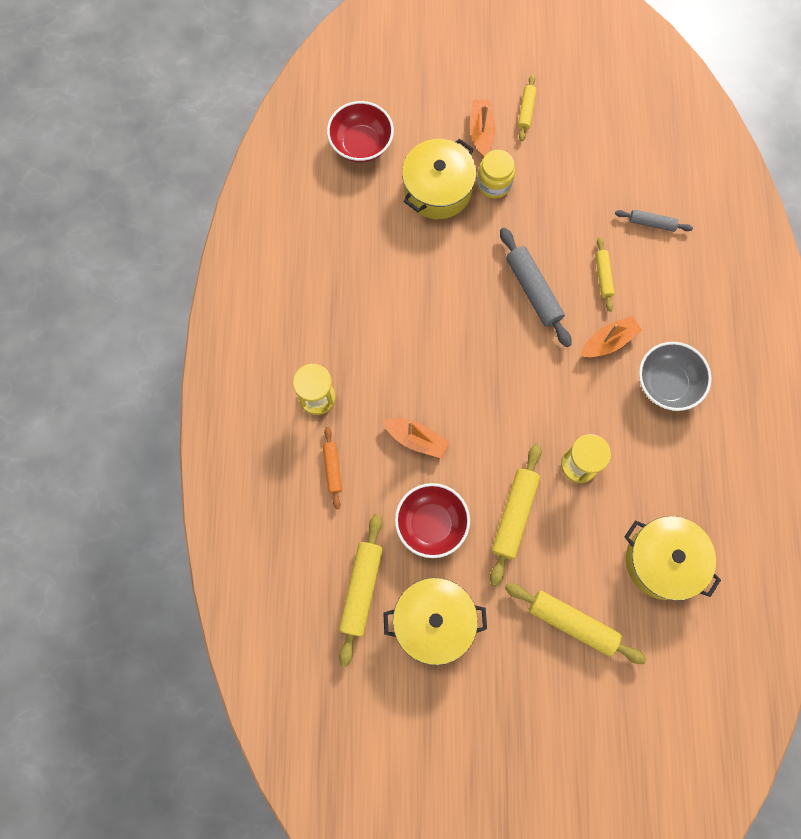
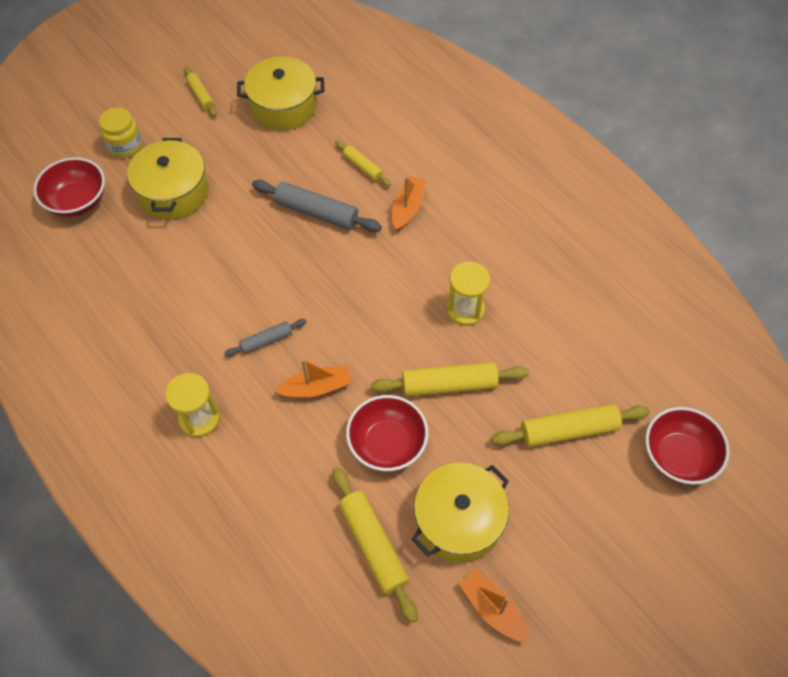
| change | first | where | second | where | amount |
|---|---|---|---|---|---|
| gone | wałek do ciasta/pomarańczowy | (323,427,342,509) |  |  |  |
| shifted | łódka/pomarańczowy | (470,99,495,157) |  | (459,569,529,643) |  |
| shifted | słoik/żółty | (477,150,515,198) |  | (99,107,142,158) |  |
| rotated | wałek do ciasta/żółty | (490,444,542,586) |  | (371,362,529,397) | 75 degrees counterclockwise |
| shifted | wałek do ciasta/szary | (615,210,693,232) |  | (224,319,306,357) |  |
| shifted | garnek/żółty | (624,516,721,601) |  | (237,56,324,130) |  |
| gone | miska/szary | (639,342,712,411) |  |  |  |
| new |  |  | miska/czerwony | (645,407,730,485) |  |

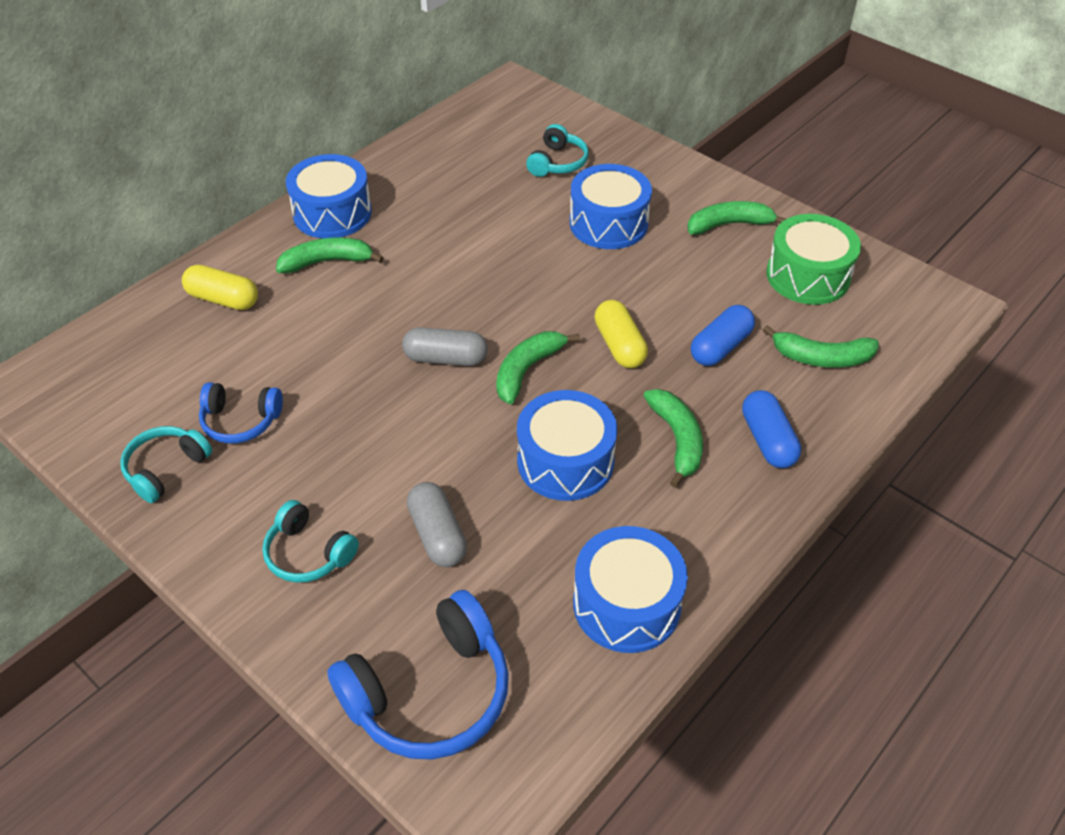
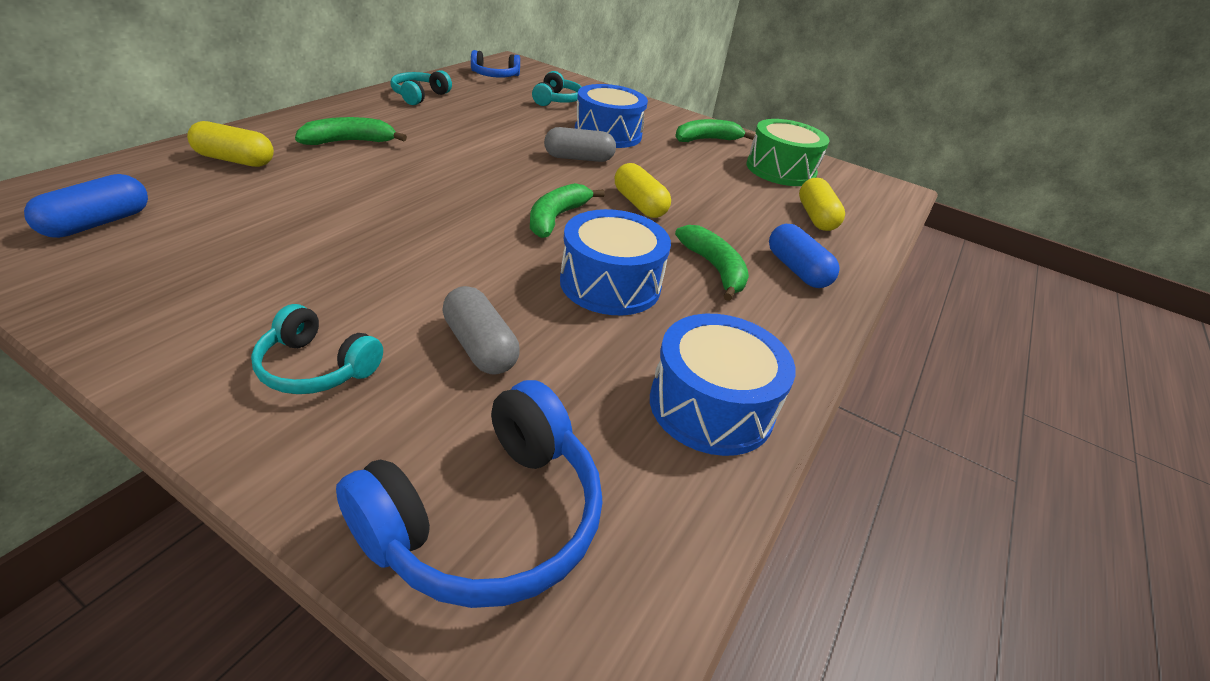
| change | first | where | second | where | amount |
|---|---|---|---|---|---|
| shifted | słuchawki/turkusowy | (120,426,212,503) |  | (390,70,452,105) |  |
| shifted | słuchawki/niebieski | (199,382,283,444) |  | (471,50,520,78) |  |
| gone | bęben/niebieski | (286,154,372,239) |  |  |  |
| shifted | kapsułka/szary | (402,327,488,366) |  | (544,127,616,162) |  |
| shifted | kapsułka/niebieski | (691,305,755,366) |  | (24,174,148,238) |  |
| swapped | banan/zielony | (763,325,879,368) | kapsułka/żółty | (799,178,845,231) |  |

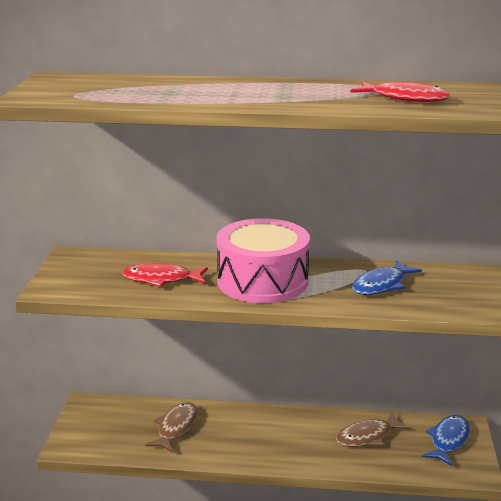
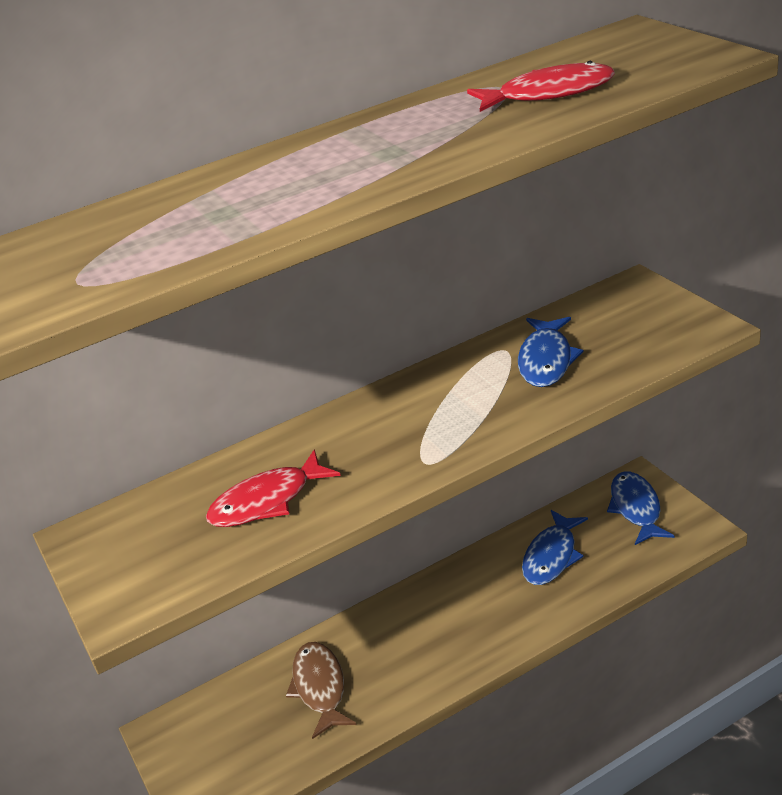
| change | first | where | second | where | amount |
|---|---|---|---|---|---|
| gone | bęben/różowy | (216,218,310,303) |  |  |  |
| repainted | ryba/brązowy | (336,413,410,447) | ryba/niebieski | (522,510,588,585) |  |

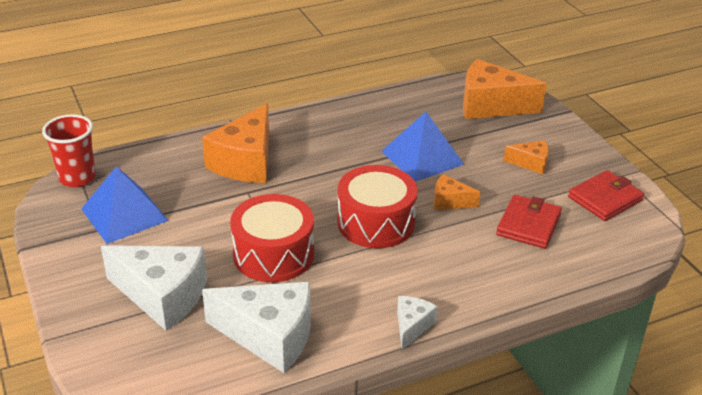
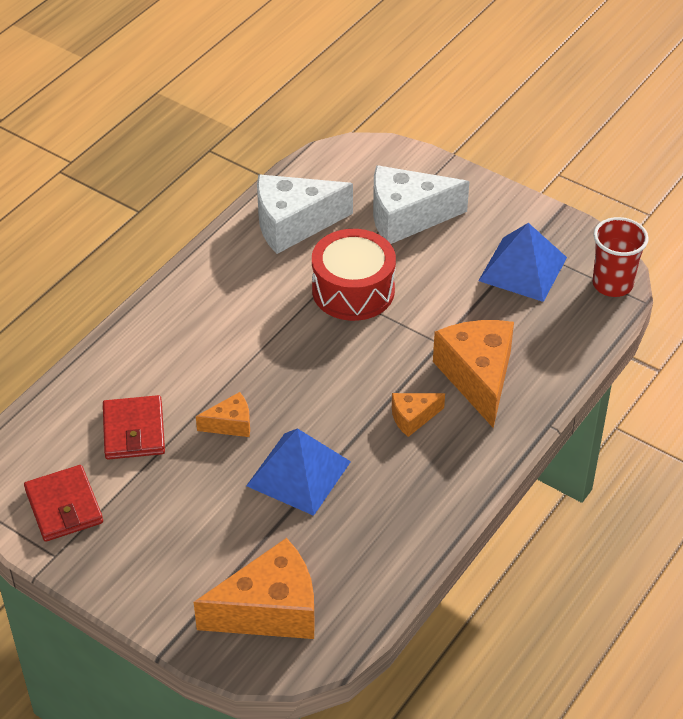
| change | first | where | second | where | amount |
|---|---|---|---|---|---|
| gone | bęben/czerwony | (337,165,417,248) |  |  |  |
| gone | ser/biały | (397,296,438,350) |  |  |  |
| shifted | ser/pomarańczowy | (503,140,549,174) |  | (392,393,445,437) |  |
| rotated | portfel/czerwony | (568,170,644,221) |  | (24,465,103,542) | 45 degrees counterclockwise |

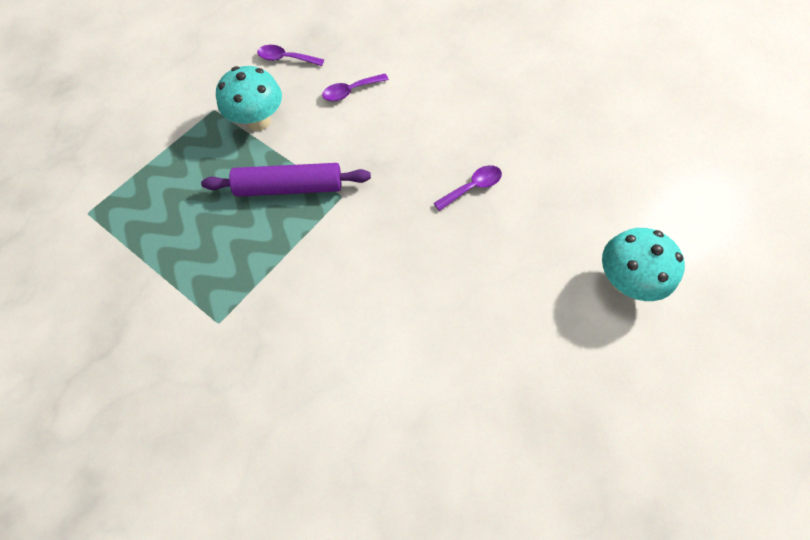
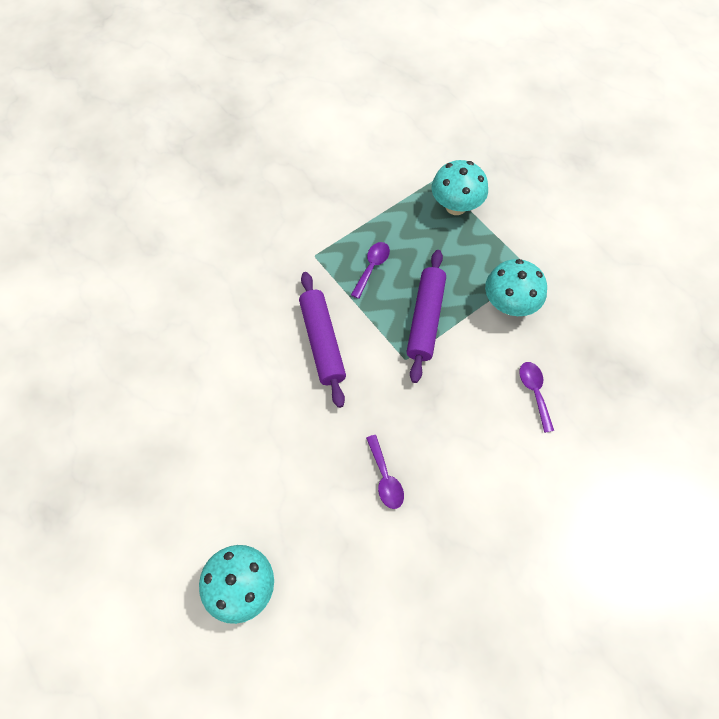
| change | first | where | second | where | amount |
|---|---|---|---|---|---|
| shifted | łyżka/fioletowy | (257,45,324,66) |  | (351,242,390,299) |  |
| new |  |  | wałek do ciasta/fioletowy | (299,272,346,408) |  |
| new |  |  | grzyb/turkusowy | (432,160,488,215) |  |

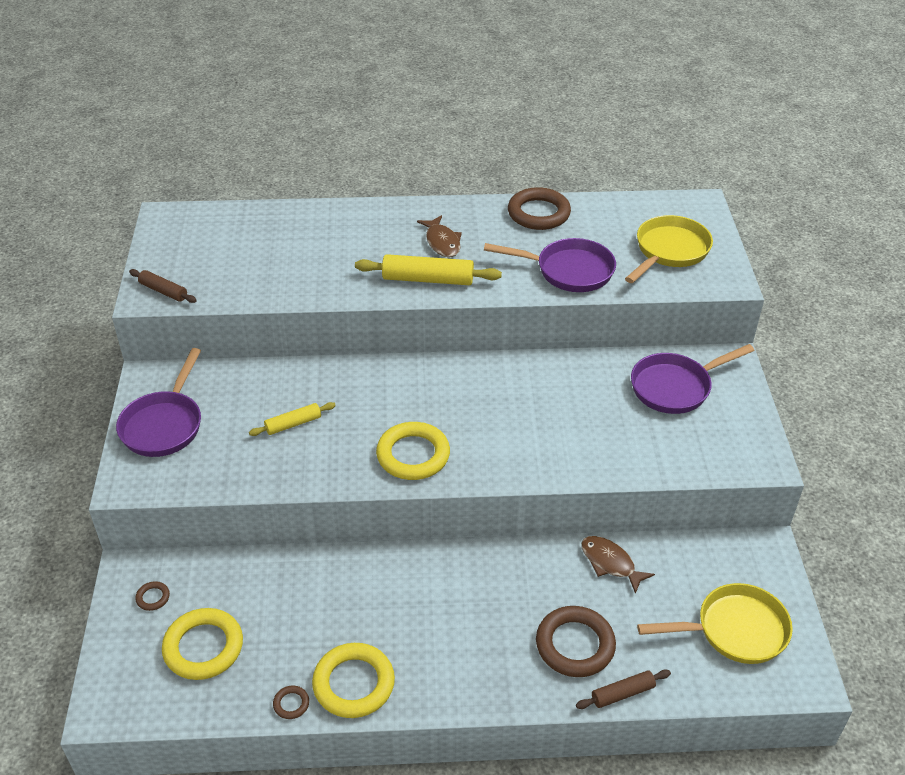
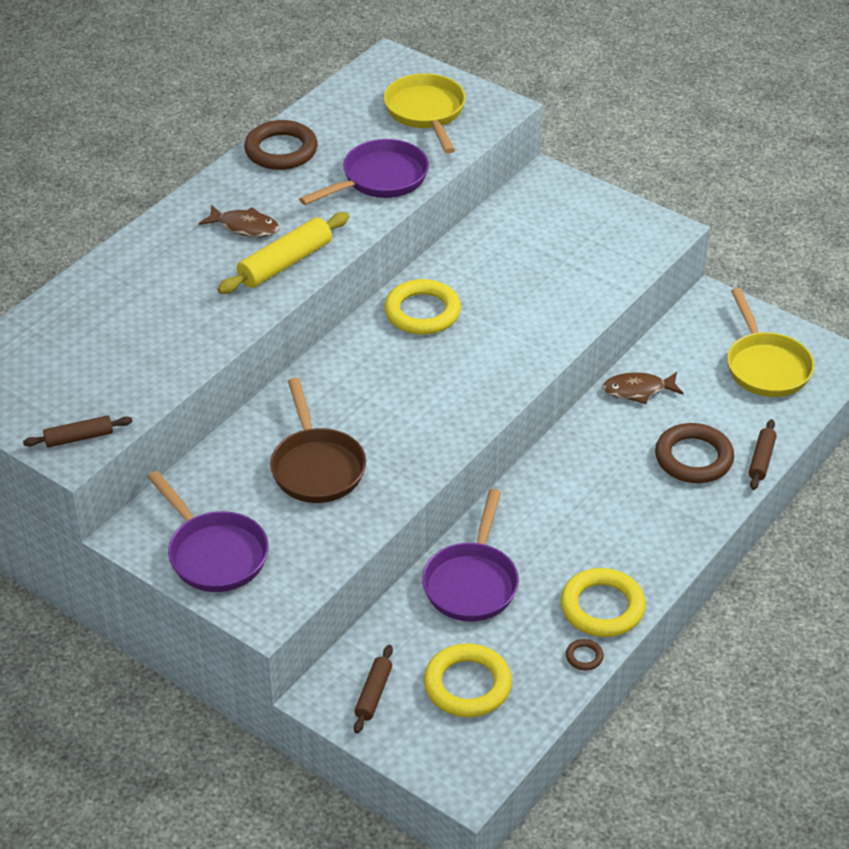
| change | first | where | second | where | amount |
|---|---|---|---|---|---|
| swapped | pierścień/brązowy | (135,581,170,611) | wałek do ciasta/brązowy | (354,645,393,734) |  |
| swapped | wałek do ciasta/żółty | (249,402,336,436) | patelnia/brązowy | (270,378,366,503) |  |
| shifted | pierścień/żółty | (376,422,450,480) |  | (384,279,461,335) |  |
| shifted | patelnia/fioletowy | (631,344,755,414) |  | (422,489,519,622) |  |
| rotated | patelnia/żółty | (637,583,793,664) |  | (727,288,814,397) | 135 degrees clockwise |

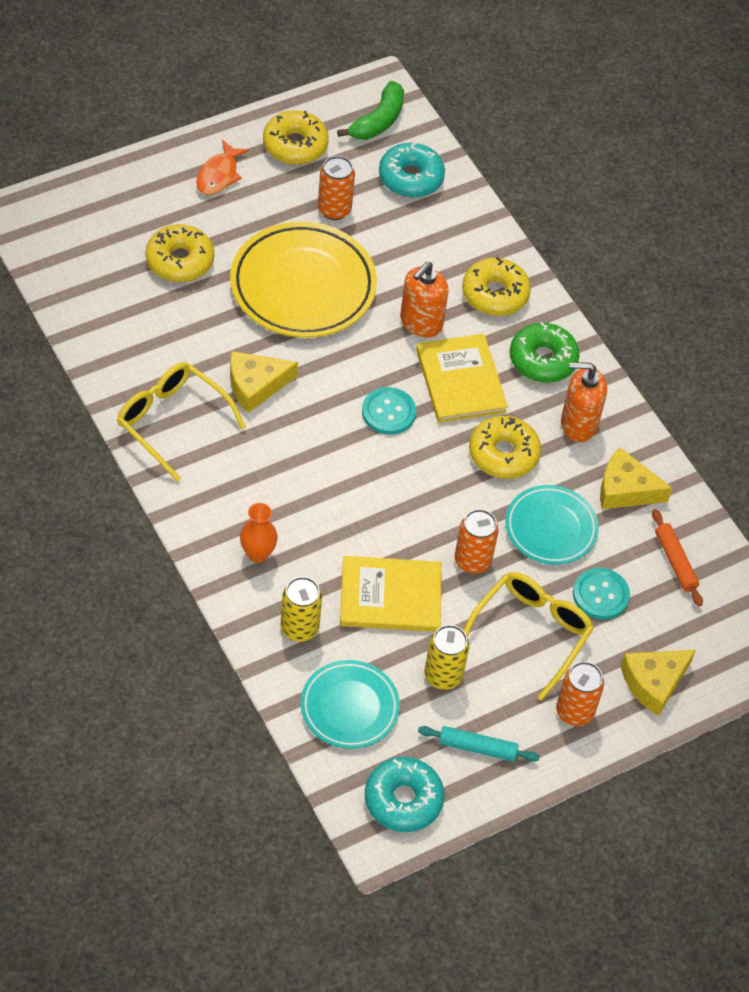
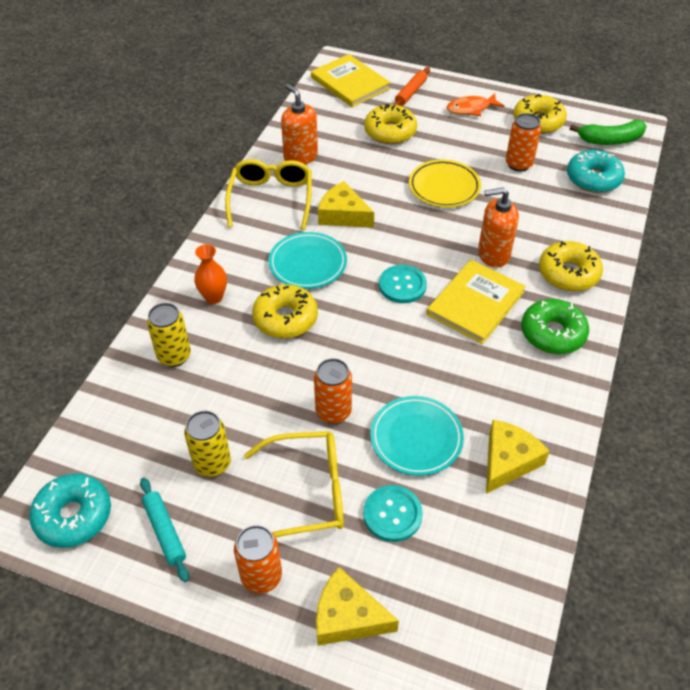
| change | first | where | second | where | amount |
|---|---|---|---|---|---|
| scaled | talerz/żółty | (230,222,377,338) |  | (409,160,481,208) | x0.60 |
| shifted | talerz/turkusowy | (301,660,400,749) |  | (269,232,347,289) |  |
| shifted | książka/żółty | (340,556,442,632) |  | (311,54,391,107) |  |
| shifted | donut/żółty | (469,416,541,479) |  | (252,284,318,339) |  |
| shifted | dozownik mydła/pomarańczowy | (561,362,607,442) |  | (281,84,318,165) |  |
| rotated | ser/żółty | (600,447,672,509) |  | (486,420,550,494) | 60 degrees clockwise |
| shifted | wałek do ciasta/pomarańczowy | (652,509,703,607) |  | (393,67,430,106) |  |

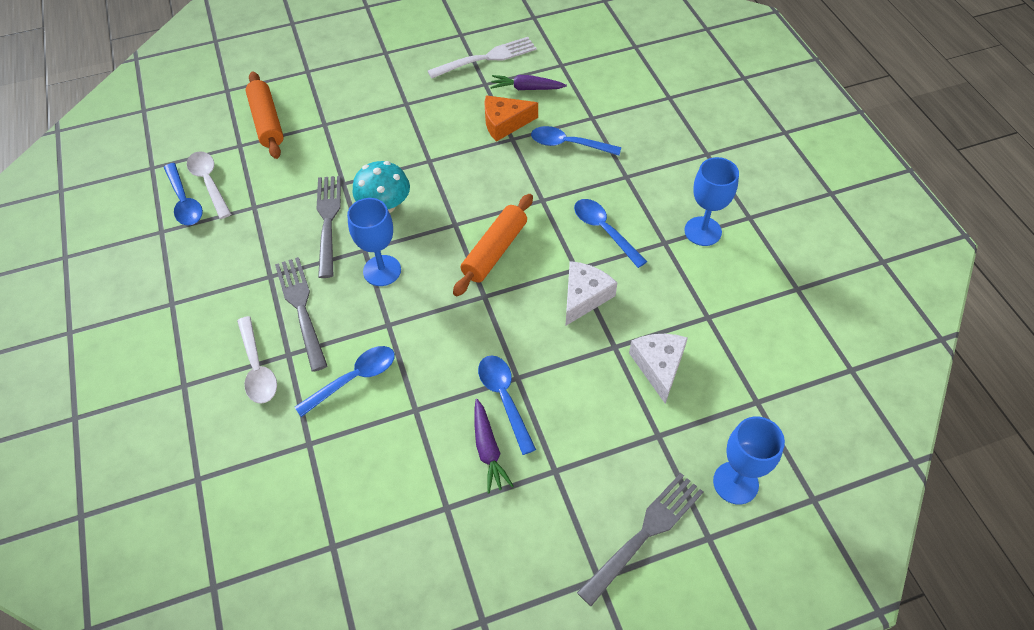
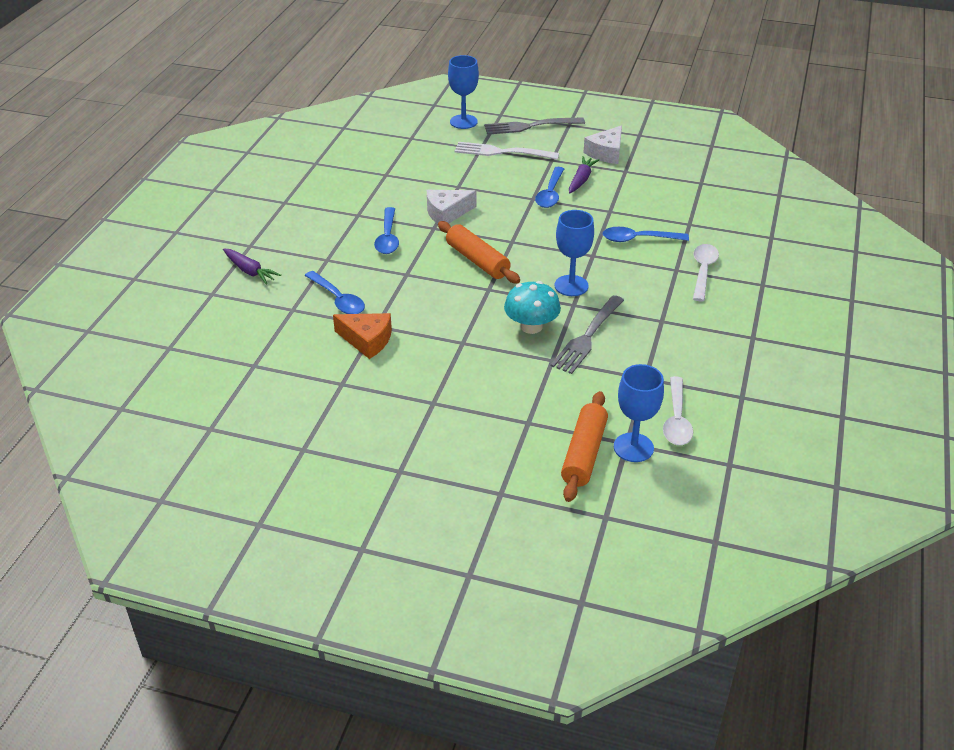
| change | first | where | second | where | amount |
|---|---|---|---|---|---|
| gone | łyżka/niebieski | (164,163,203,225) |  |  |  |
| gone | widelec/szary | (275,257,327,372) |  |  |  |
| shifted | widelec/biały | (428,37,537,78) |  | (455,142,559,160) |  |
| rotated | wałek do ciasta/pomarańczowy | (453,194,533,296) |  | (438,221,520,284) | 75 degrees clockwise |
| shifted | marchewka/fioletowy | (490,75,567,90) |  | (223,248,281,285) |  |
| shifted | ser/biały | (629,334,688,404) |  | (583,125,622,164) |  |
| shifted | kielich/niebieski | (684,157,739,246) |  | (614,364,664,462) |  |

